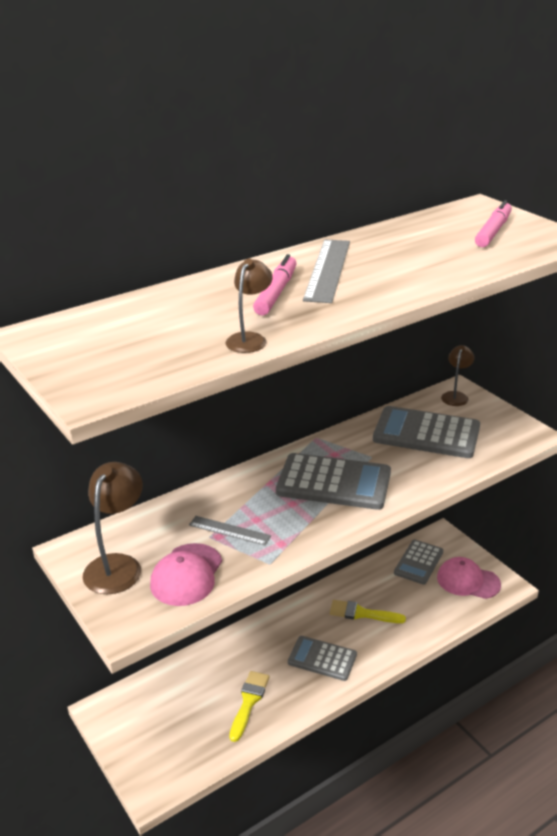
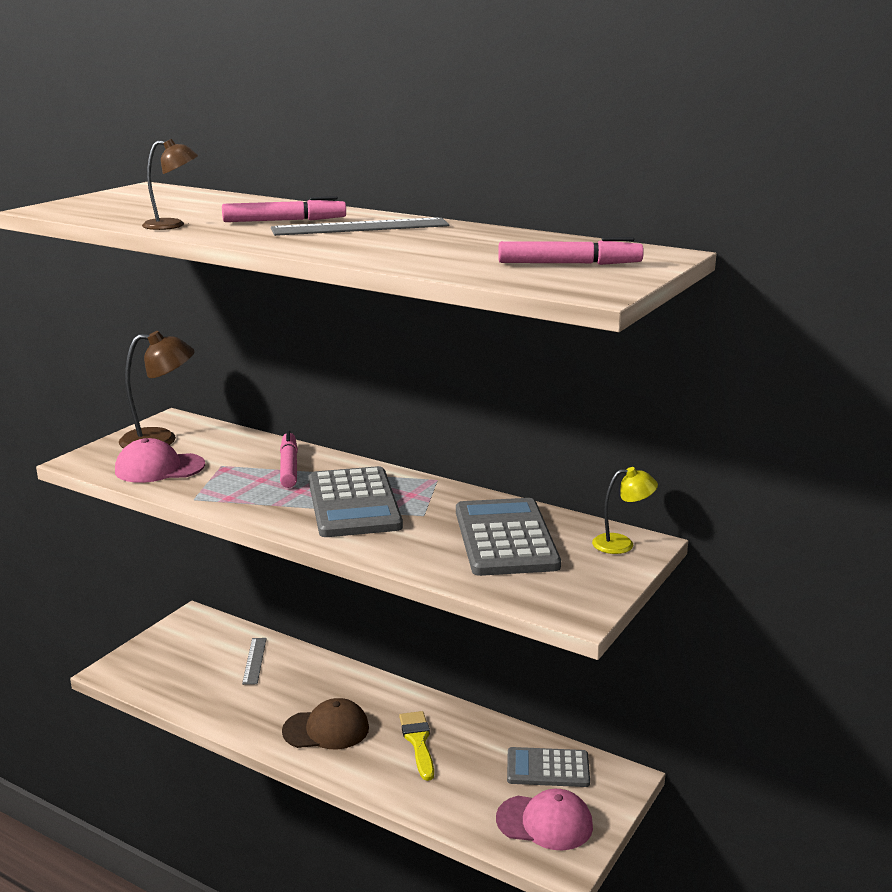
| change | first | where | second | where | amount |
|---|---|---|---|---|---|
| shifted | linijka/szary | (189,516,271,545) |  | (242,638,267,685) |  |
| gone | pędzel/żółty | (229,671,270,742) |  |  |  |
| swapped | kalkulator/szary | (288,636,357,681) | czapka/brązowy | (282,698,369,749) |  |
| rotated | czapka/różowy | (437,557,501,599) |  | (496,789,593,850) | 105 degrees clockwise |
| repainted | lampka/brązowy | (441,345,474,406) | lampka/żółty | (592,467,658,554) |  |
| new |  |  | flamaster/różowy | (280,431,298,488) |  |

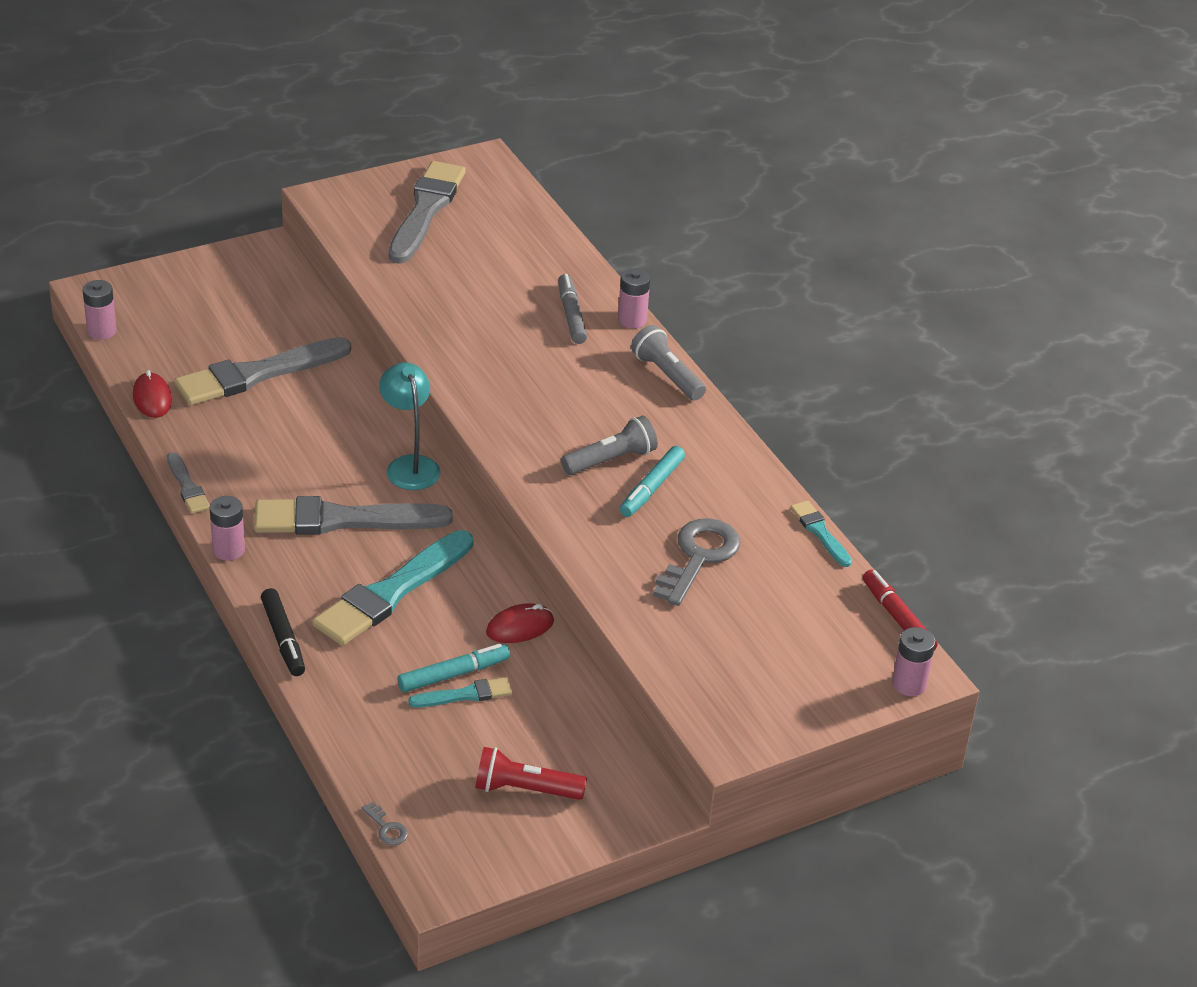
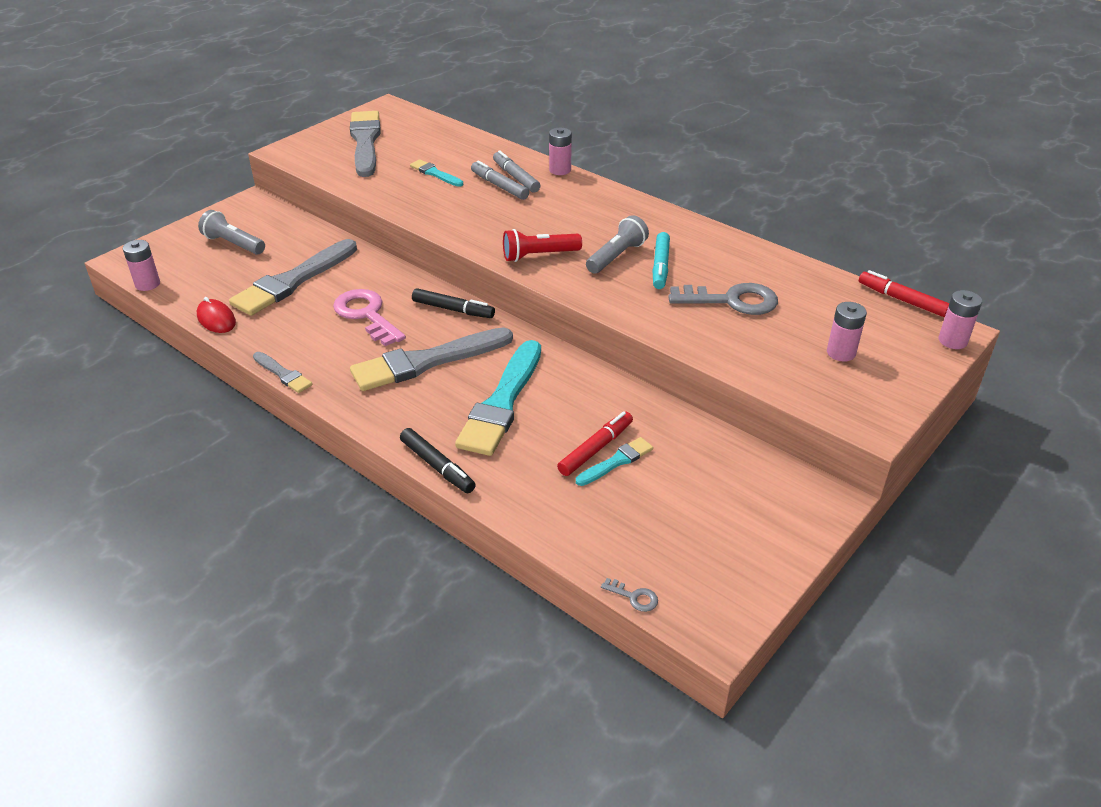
| change | first | where | second | where | amount |
|---|---|---|---|---|---|
| shifted | bateria/różowy | (209,496,245,561) |  | (827,302,867,362) |  |
| swapped | lampka/turkusowy | (379,362,441,490) | flamaster/czarny | (412,288,495,318) |  |
| repainted | flamaster/turkusowy | (398,644,510,692) | flamaster/czerwony | (557,411,633,476) |  |
| shifted | latarka/czerwony | (475,747,587,800) |  | (503,229,582,262) |  |
| gone | myszka/czerwony | (486,603,554,643) |  |  |  |
| shifted | latarka/szary | (631,325,706,401) |  | (198,210,265,254) |  |
| rotated | klucz/szary | (653,518,740,606) |  | (668,283,778,315) | 90 degrees clockwise |
| shifted | pędzel/turkusowy | (790,501,852,567) |  | (410,159,463,187) |  |
| new |  |  | klucz/różowy | (333,289,406,346) |  |
| new |  |  | flamaster/szary | (471,160,529,200) |  |

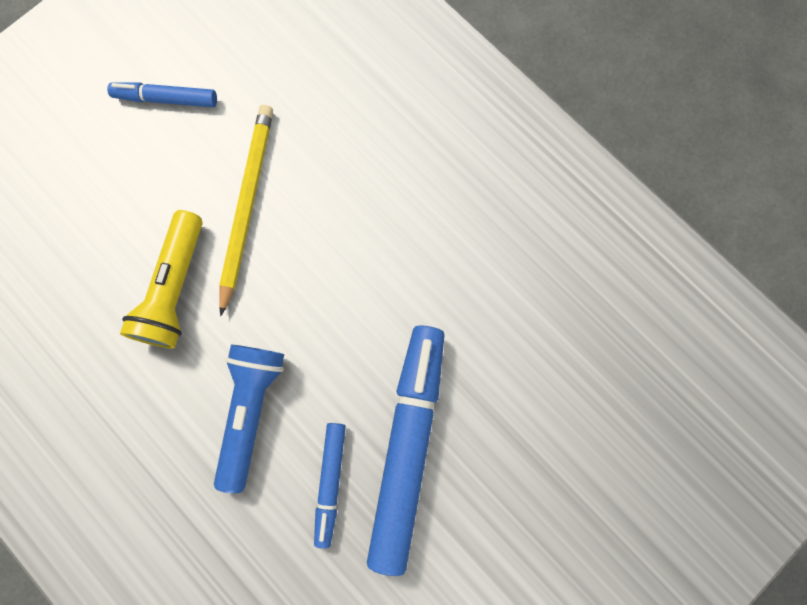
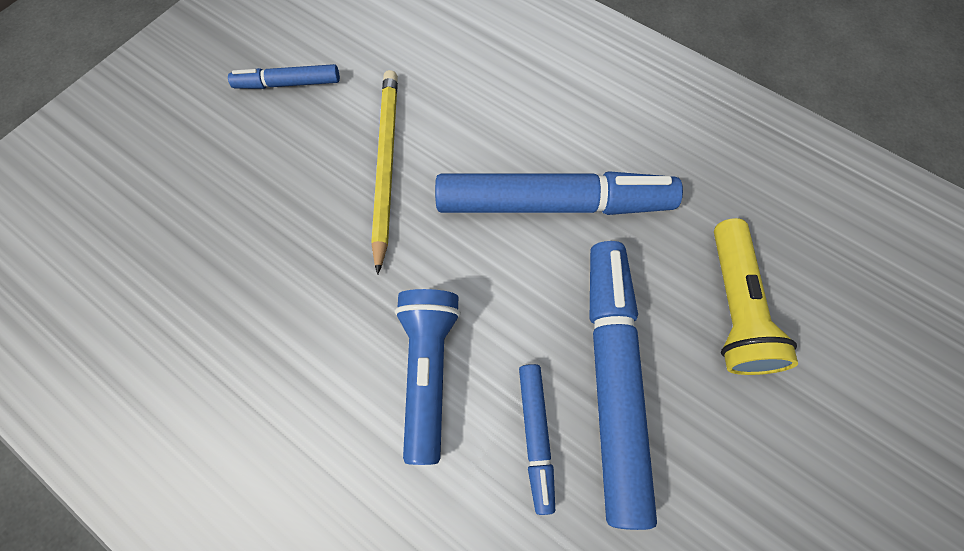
| change | first | where | second | where | amount |
|---|---|---|---|---|---|
| shifted | latarka/żółty | (120,210,203,348) |  | (714,218,798,375) |  |
| new |  |  | flamaster/niebieski | (435,171,683,215) |  |

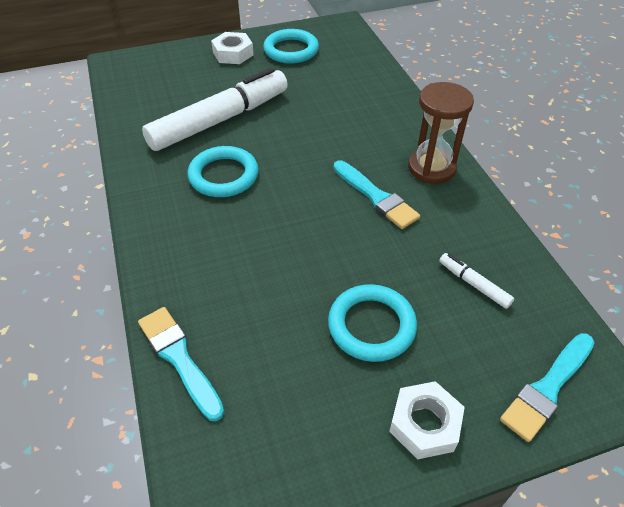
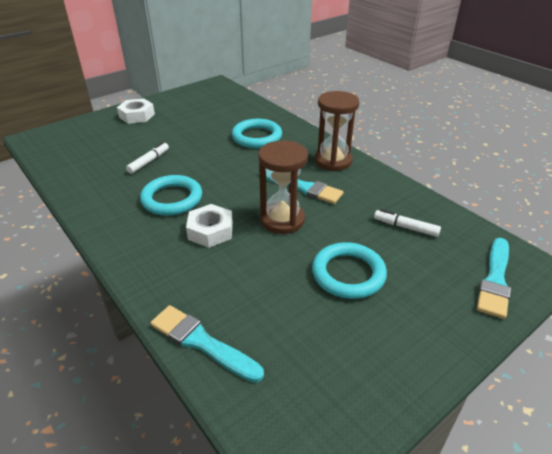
| change | first | where | second | where | amount |
|---|---|---|---|---|---|
| scaled | flamaster/biały | (142,67,288,151) |  | (126,142,169,174) | x0.40 |
| shifted | pierścień/turkusowy | (263,29,319,64) |  | (232,119,282,148) |  |
| shifted | nakrętka/biały | (389,381,465,460) |  | (186,204,233,248) |  |
| new |  |  | klepsydra/brązowy | (258,140,308,234) |  |

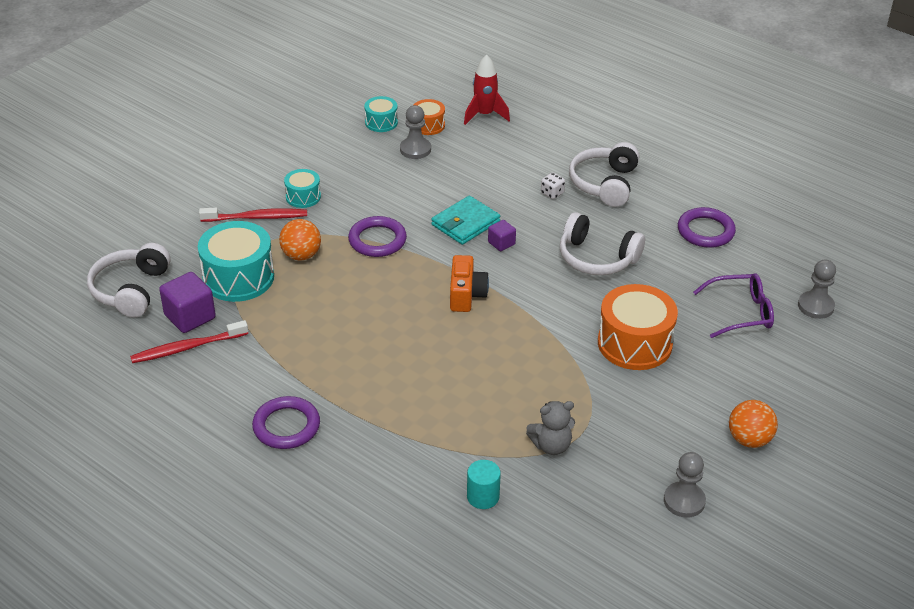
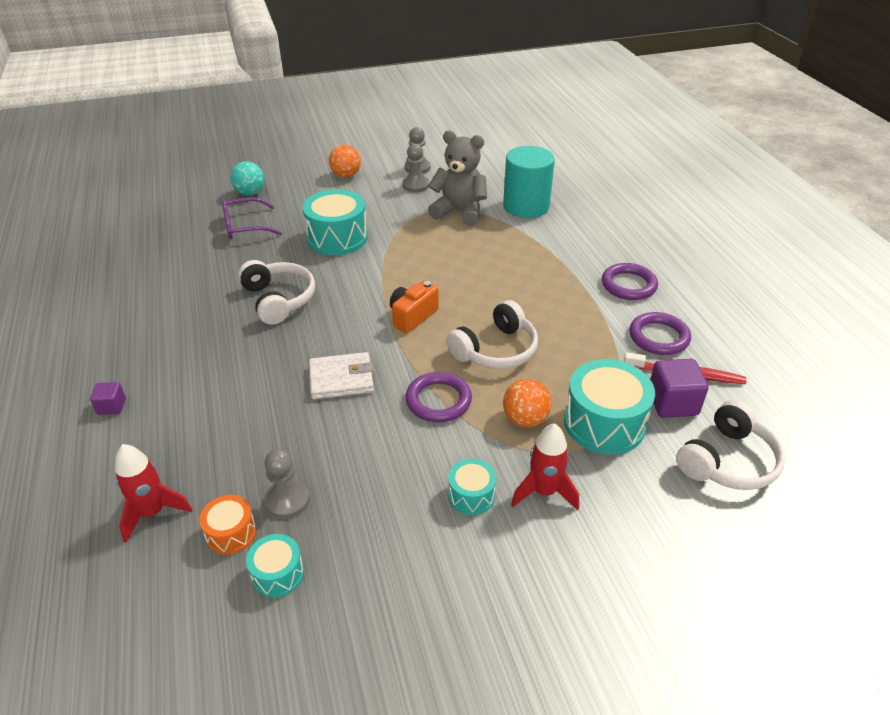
| change | first | where | second | where | amount |
|---|---|---|---|---|---|
| swapped | szczoteczka do zębów/czerwony | (199,208,307,222) | rakieta/czerwony | (511,423,579,510) |  |
| repainted | portfel/turkusowy | (431,195,500,245) | portfel/biały | (309,352,374,400) |  |
| scaled | walec/turkusowy | (467,460,501,509) |  | (503,146,555,218) | x2.09 |
| shifted | sześcian/fioletowy | (488,220,516,251) |  | (90,382,126,415) |  |
| scaled | miś/szary | (526,401,575,455) |  | (428,131,487,226) | x1.68 |
| gone | kostka do gry/biały | (541,173,565,199) |  |  |  |
| shifted | słuchawki/biały | (569,142,639,207) |  | (446,300,538,369) |  |
| repainted | bęben/pomarańczowy | (598,284,678,370) | bęben/turkusowy | (302,189,368,255) |  |
| shifted | pierścień/fioletowy | (678,207,736,248) |  | (629,312,691,355) |  |
| rotated | okulary/fioletowy | (693,273,774,338) |  | (222,197,282,240) | 45 degrees counterclockwise |
| shifted | pionek/szary | (798,259,836,319) |  | (402,144,429,192) |  |
| new |  |  | piłka/turkusowy | (230,161,265,195) |  |

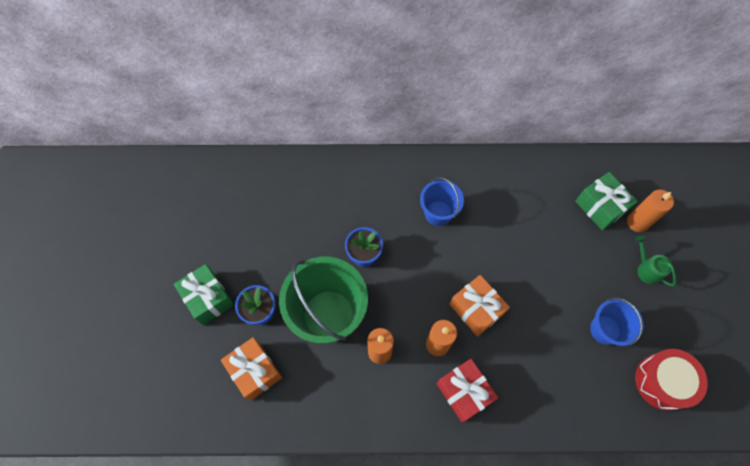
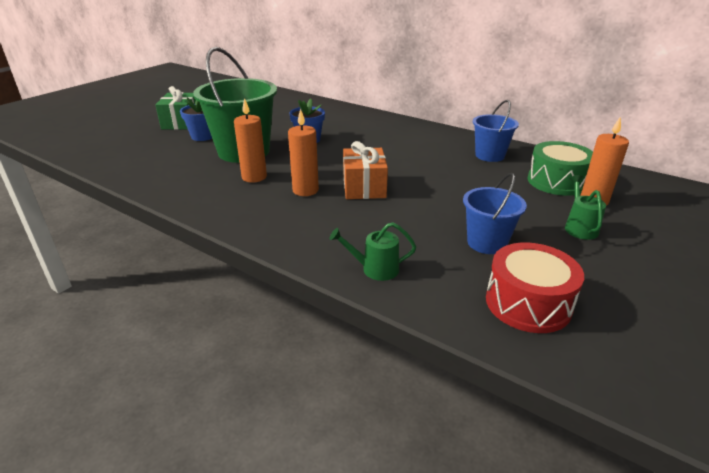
| change | first | where | second | where | amount |
|---|---|---|---|---|---|
| gone | prezent/pomarańczowy | (221,337,282,401) |  |  |  |
| shifted | wiadro/niebieski | (420,177,464,226) |  | (473,100,519,162) |  |
| gone | prezent/czerwony | (437,359,498,422) |  |  |  |
| swapped | prezent/zielony | (575,172,638,230) | bęben/zielony | (527,141,593,196) |  |
| new |  |  | konewka/zielony | (329,222,416,281) |  |

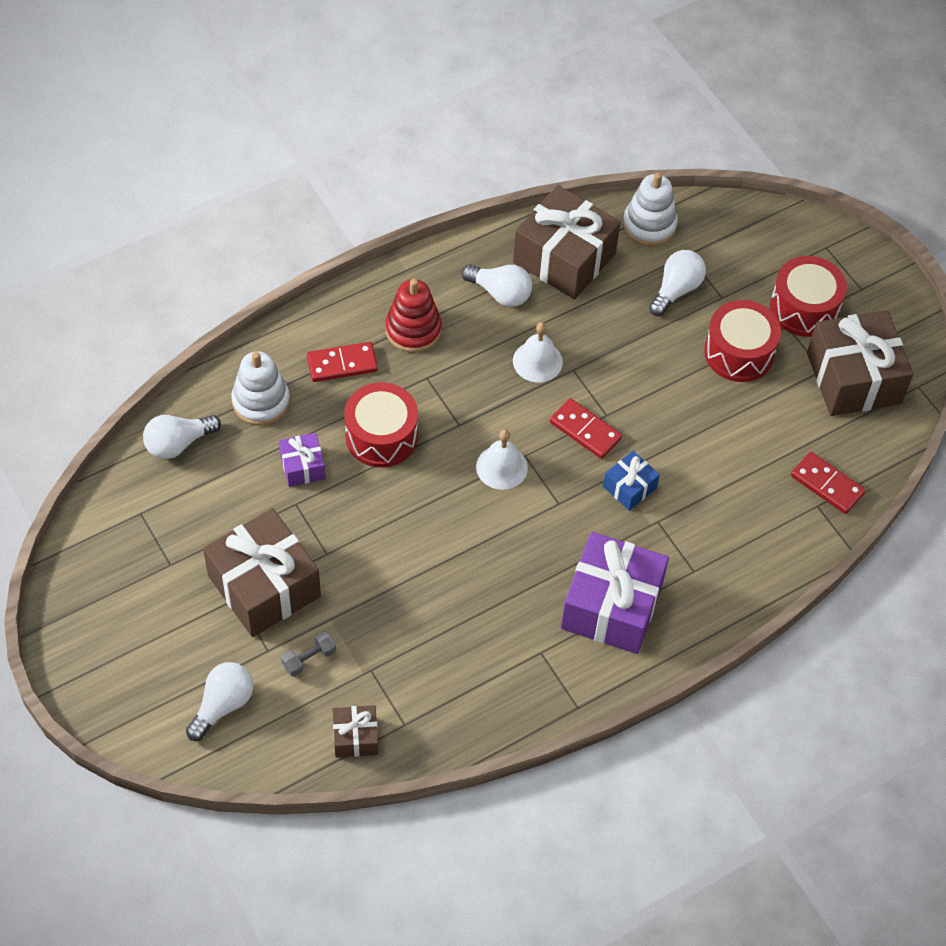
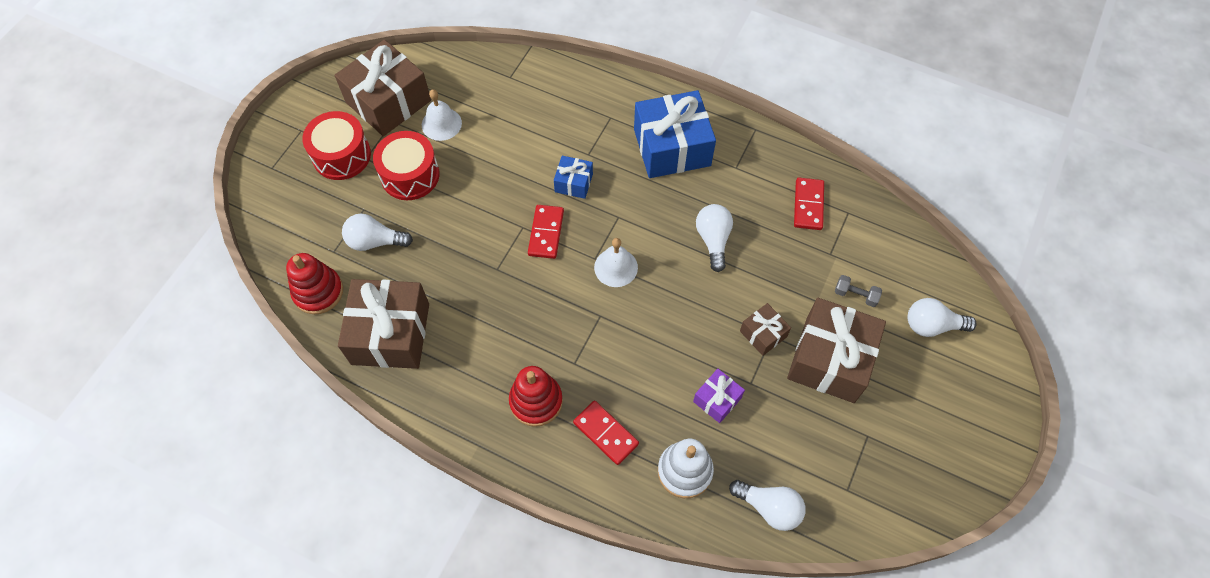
| change | first | where | second | where | amount |
|---|---|---|---|---|---|
| shifted | prezent/brązowy | (332,705,378,758) |  | (740,303,791,356) |  |
| gone | bęben/czerwony | (344,382,418,467) |  |  |  |
| shifted | żarówka/biały | (462,265,532,307) |  | (696,204,733,272) |  |
| shifted | dzwonek/biały | (513,322,563,382) |  | (422,89,462,141) |  |
| repainted | prezent/fioletowy | (561,532,669,654) | prezent/niebieski | (634,90,716,178) |  |
| repainted | zabawka nakładanka/biały | (623,173,678,246) | zabawka nakładanka/czerwony | (286,253,343,314) |  |
| shifted | kostka domina/czerwony | (791,452,866,514) |  | (794,178,824,230) |  |

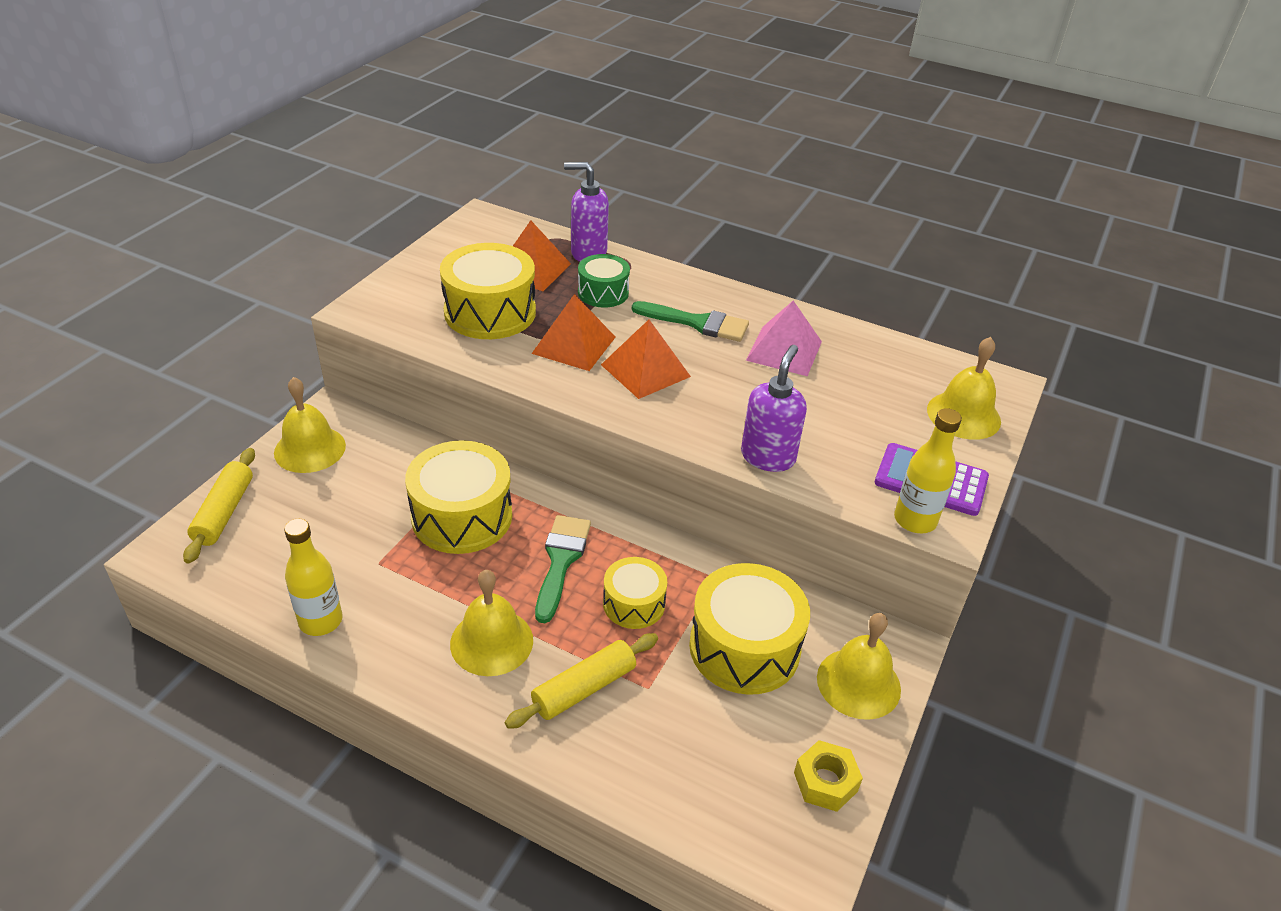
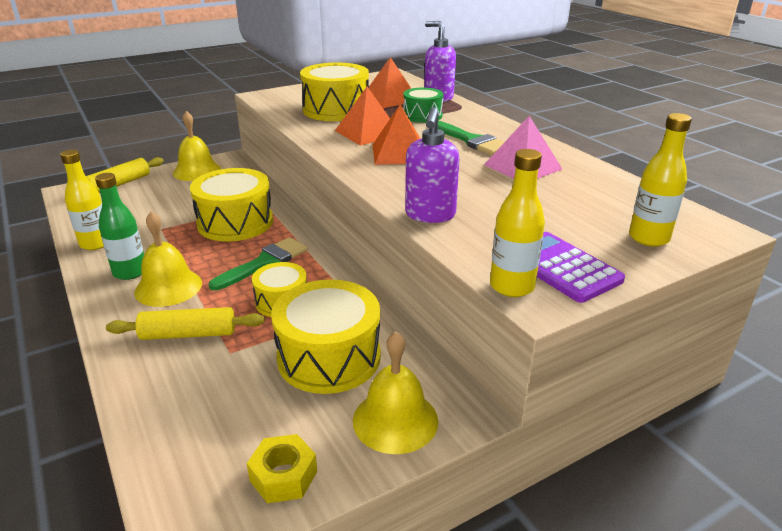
| change | first | where | second | where | amount |
|---|---|---|---|---|---|
| rotated | dozownik mydła/fioletowy | (741,345,807,472) |  | (405,107,459,223) | 135 degrees clockwise |
| swapped | dzwonek/żółty | (927,337,1001,440) | butelka/żółty | (629,113,692,247) |  |
| new |  |  | butelka/zielony | (95,173,144,280) |  |

